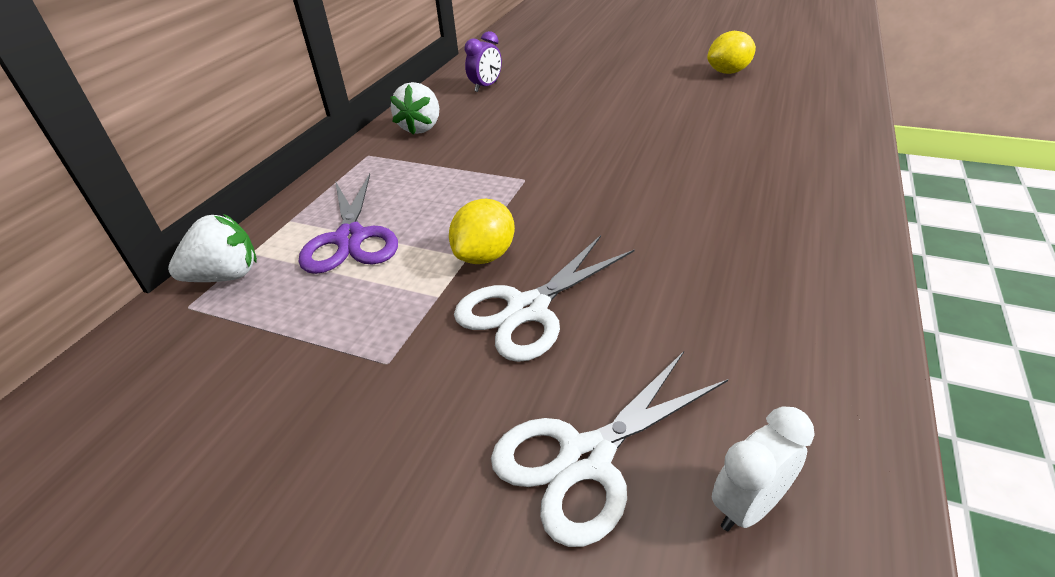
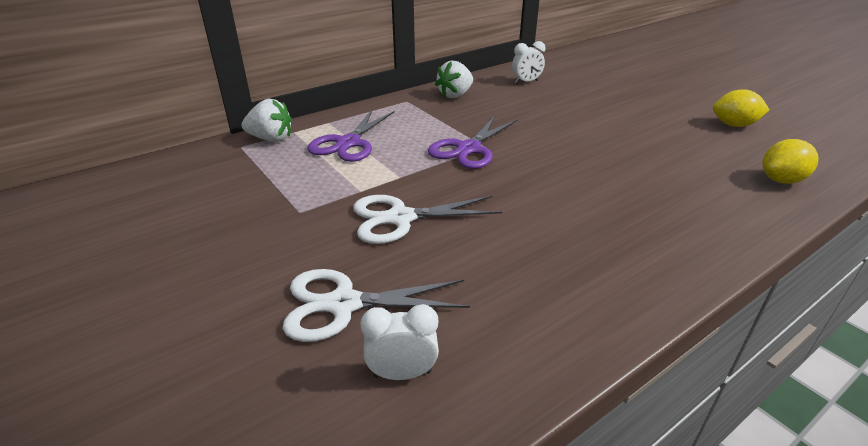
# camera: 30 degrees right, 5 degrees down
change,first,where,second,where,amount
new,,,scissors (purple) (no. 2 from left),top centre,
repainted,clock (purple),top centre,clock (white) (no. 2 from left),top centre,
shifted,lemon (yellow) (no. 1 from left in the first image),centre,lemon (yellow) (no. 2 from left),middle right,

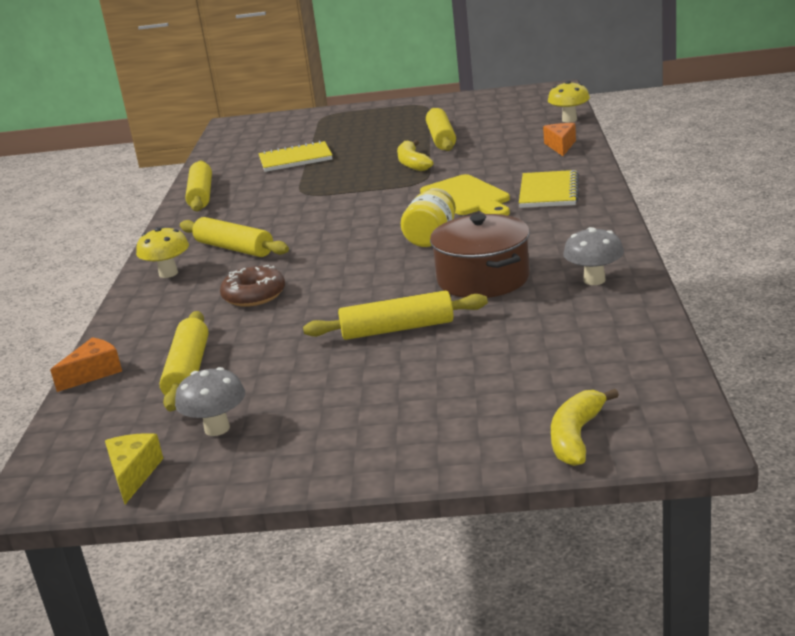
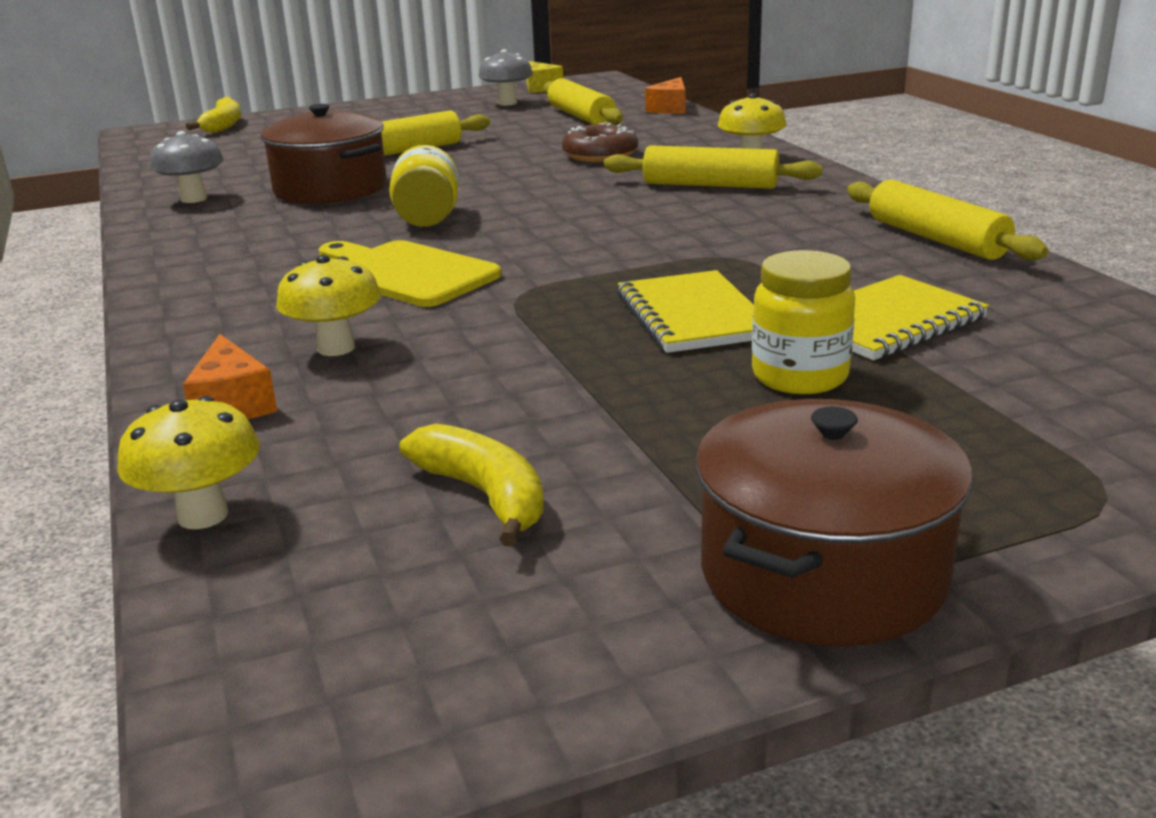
# camera: 155 degrees right, 0 degrees up
change,first,where,second,where,amount
new,,,mushroom (yellow) (no. 2 from left),middle left,
shifted,banana (yellow) (no. 1 from left in the first image),top centre,banana (yellow) (no. 2 from left),centre,
shifted,notebook (yellow) (no. 2 from left in the first image),top right,notebook (yellow) (no. 1 from left),centre,
new,,,pot (brown) (no. 2 from left),middle right,
new,,,jar (yellow) (no. 2 from left),middle right,
gone,rolling pin (yellow) (no. 5 from left),top centre,,,

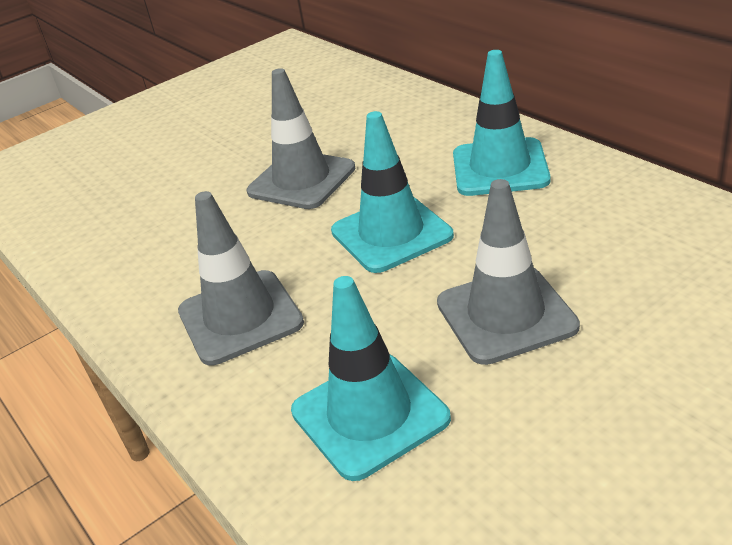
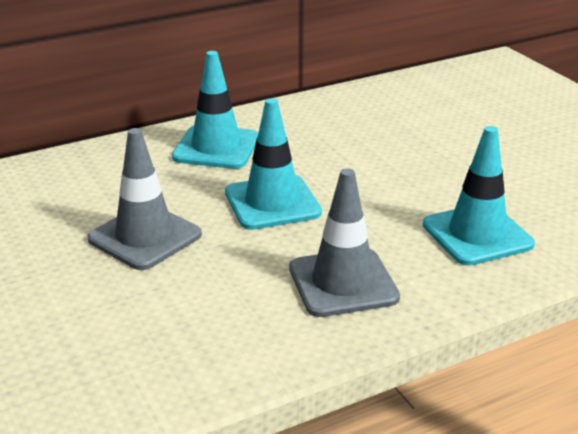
# camera: 85 degrees left, 5 degrees down
change,first,where,second,where,amount
gone,traffic cone (grey) (no. 3 from left),middle right,,,

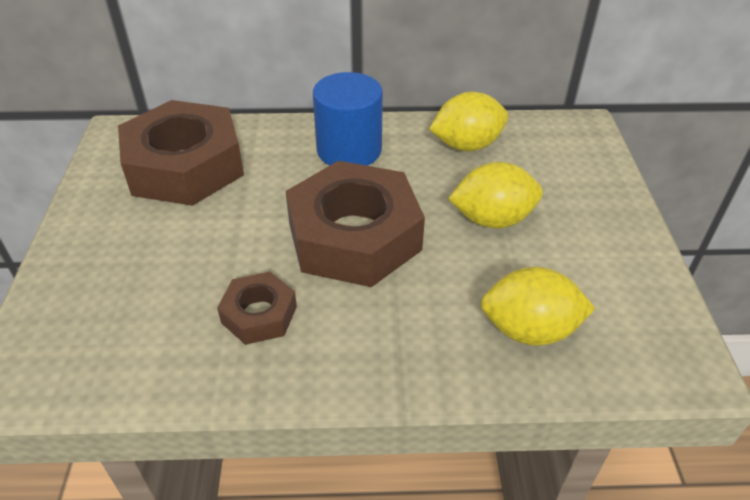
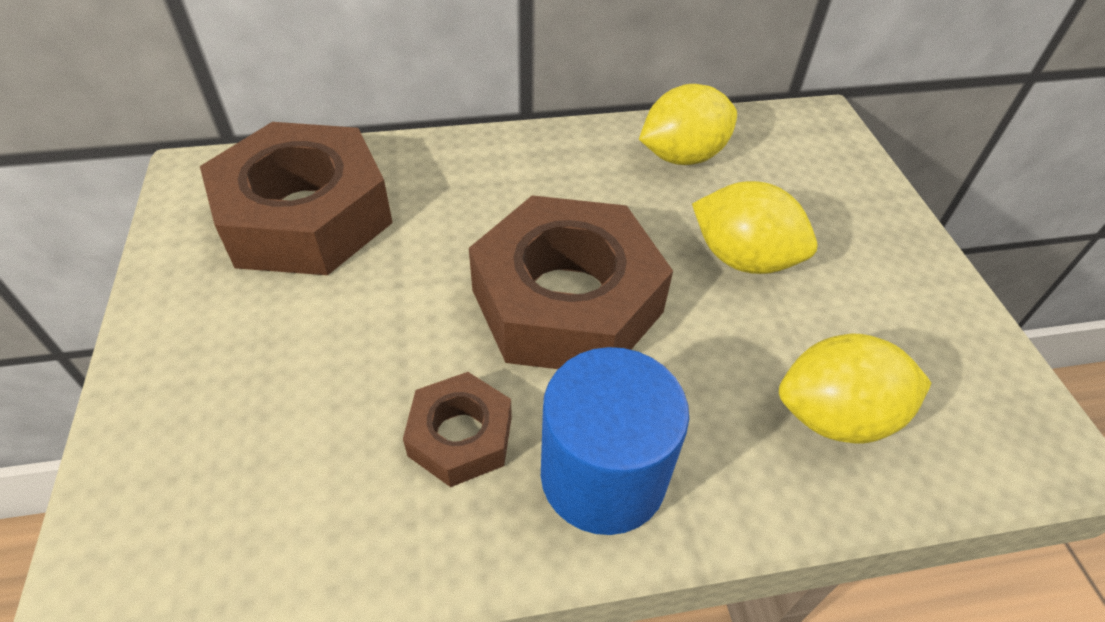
# camera: 10 degrees left, 5 degrees up
change,first,where,second,where,amount
shifted,cylinder (blue),top centre,,bottom centre,
rotated,lemon (yellow) (no. 2 from left),centre,,middle right,45 degrees clockwise

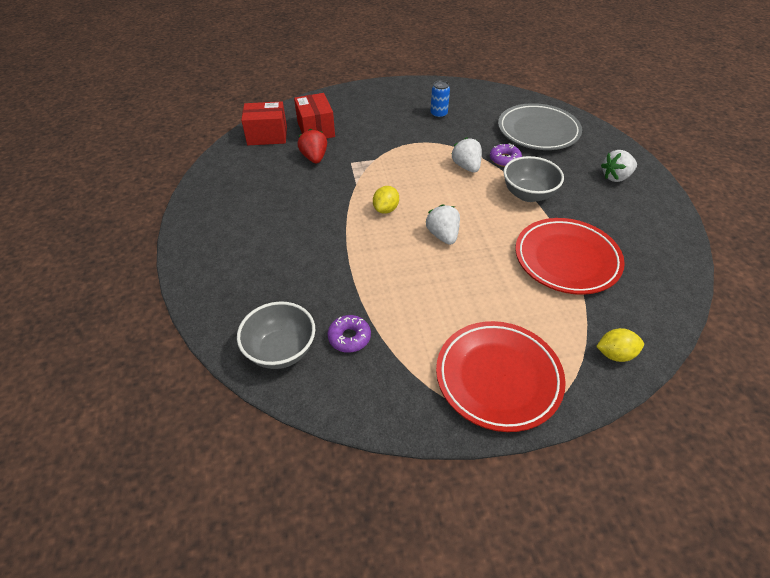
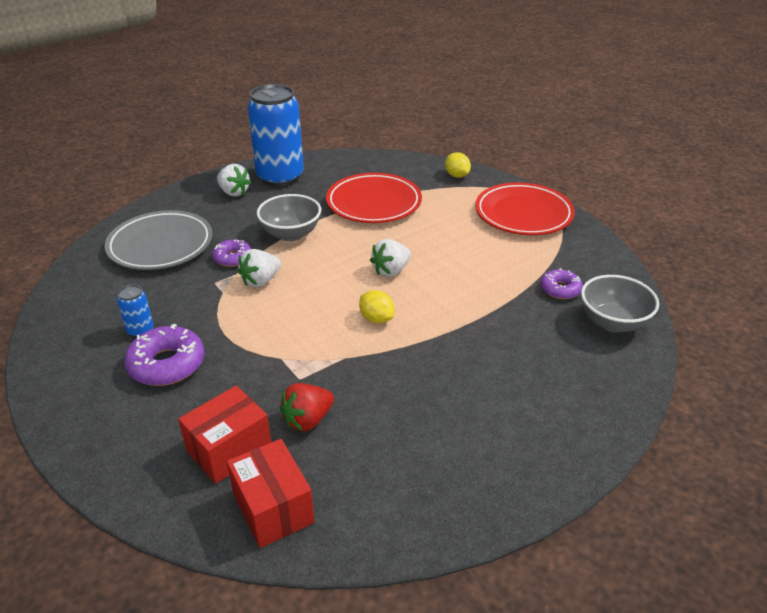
# camera: 115 degrees left, 10 degrees down
change,first,where,second,where,amount
new,,,donut (purple) (no. 1 from left),middle left,
new,,,can (blue) (no. 2 from left),top centre,
rotated,lemon (yellow) (no. 1 from left),centre,,centre,45 degrees clockwise

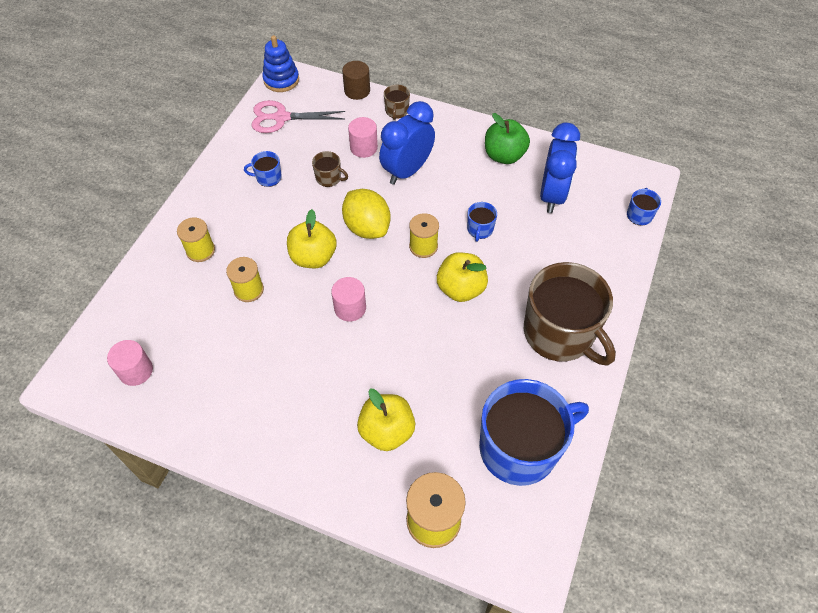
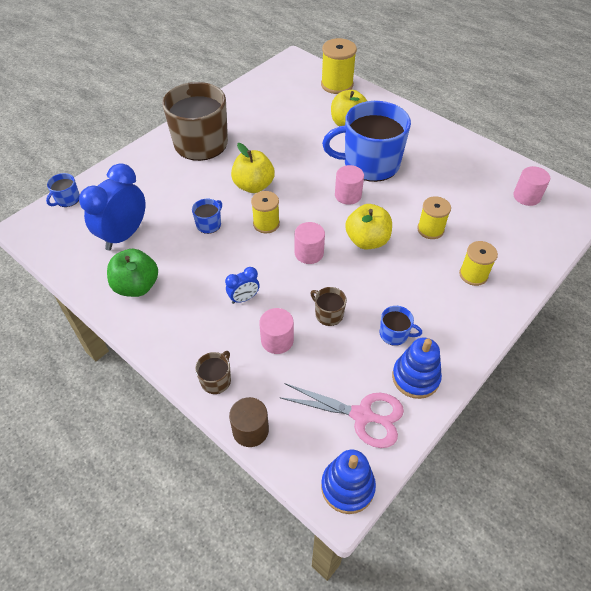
# camera: 160 degrees left, 5 degrees down
change,first,where,second,where,amount
scaled,clock (blue) (no. 1 from left in the first image),top centre,clock (blue) (no. 2 from left),centre,x0.49
swapped,lemon (yellow),centre,cylinder (pink) (no. 2 from left),centre,
shifted,mug (blue) (no. 3 from left),bottom centre,,top centre,
new,,,stacking toy (blue) (no. 2 from left),middle right,

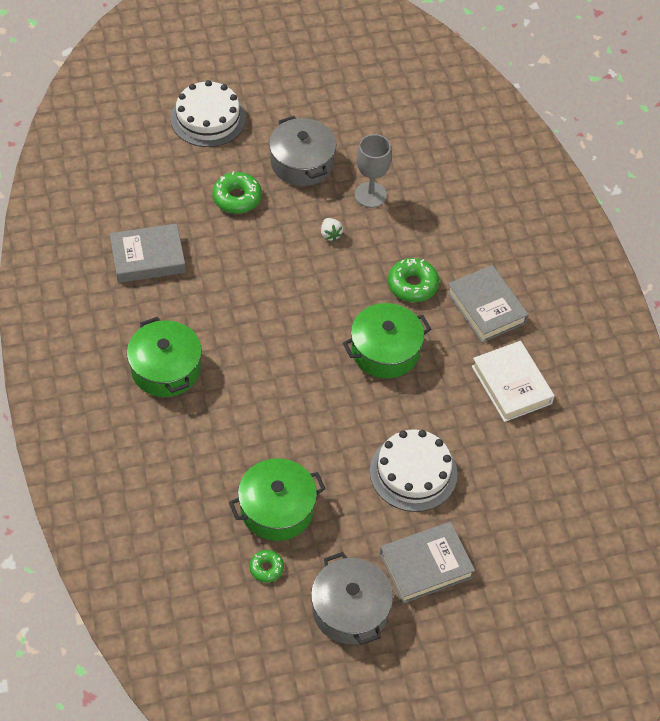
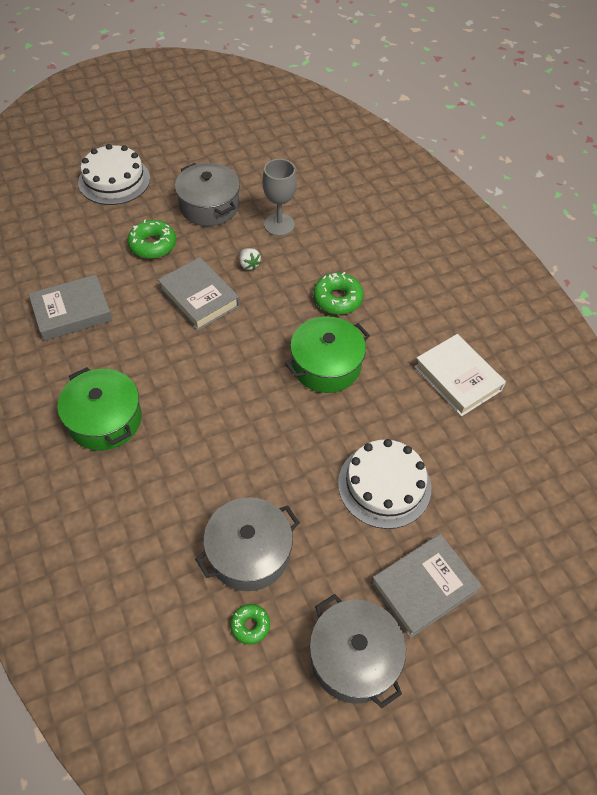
# camera: 10 degrees left, 0 degrees up
change,first,where,second,where,amount
shifted,book (grey) (no. 3 from left in the first image),middle right,book (grey) (no. 2 from left),centre,
repainted,pot (green) (no. 2 from left),bottom centre,pot (grey) (no. 2 from left),bottom centre,

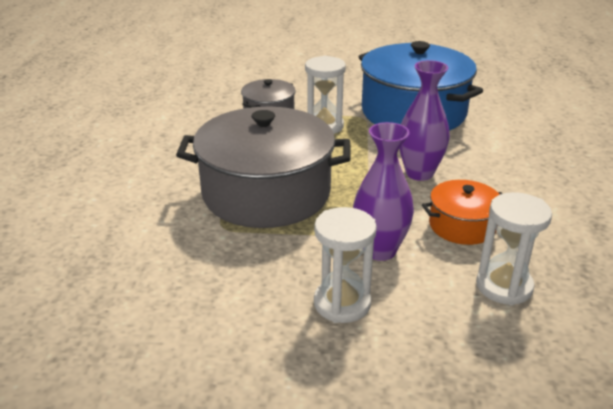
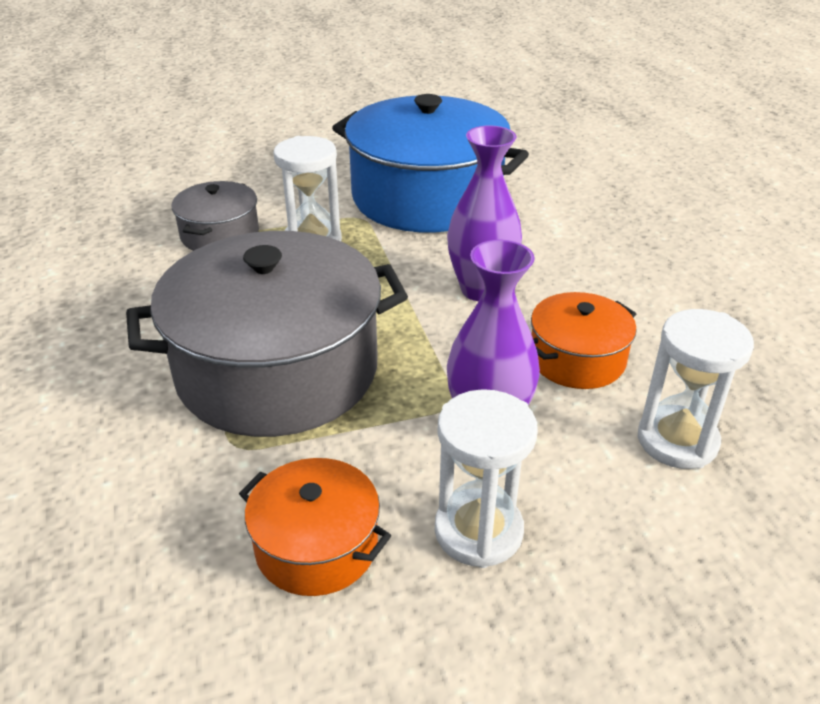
# camera: 20 degrees left, 5 degrees up
change,first,where,second,where,amount
new,,,pot (orange) (no. 1 from left),bottom centre,

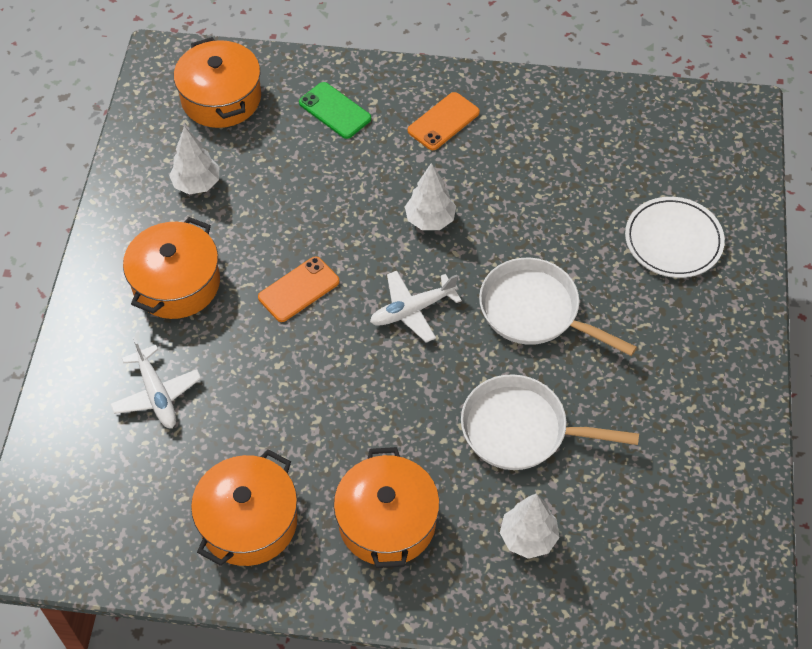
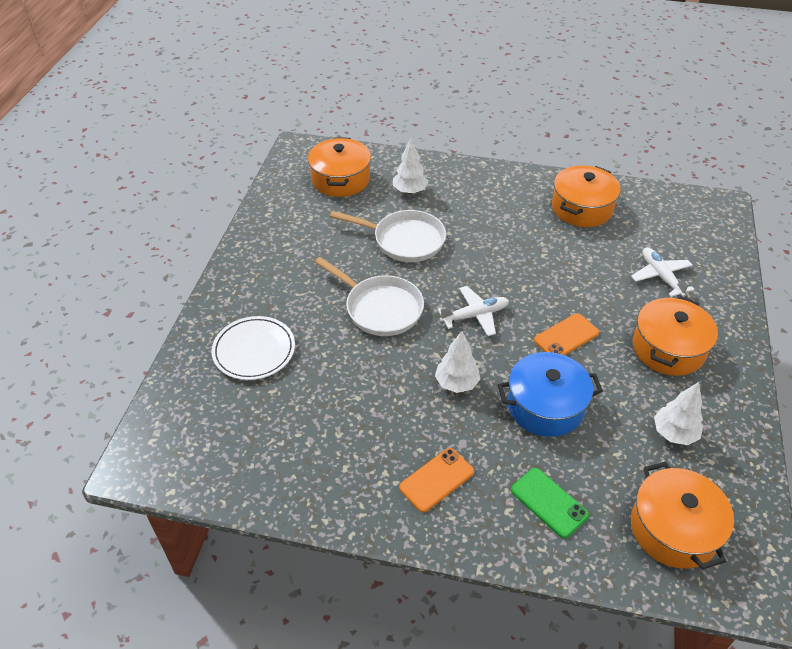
# camera: 175 degrees left, 10 degrees down
change,first,where,second,where,amount
shifted,pot (orange) (no. 4 from left in the first image),bottom centre,pot (orange) (no. 1 from left),top centre,
new,,,pot (blue),middle right,

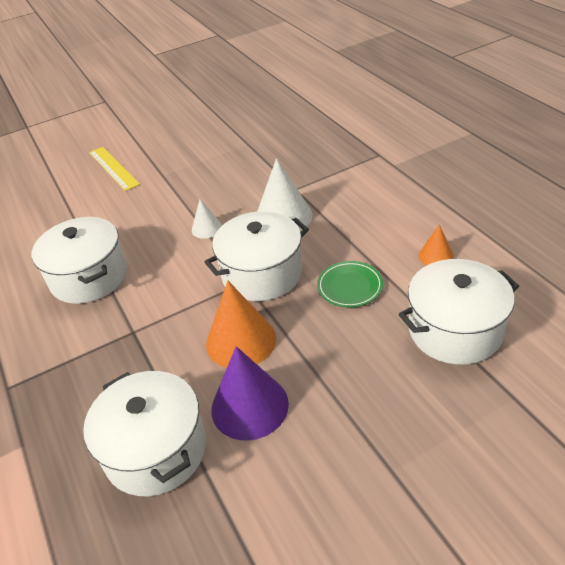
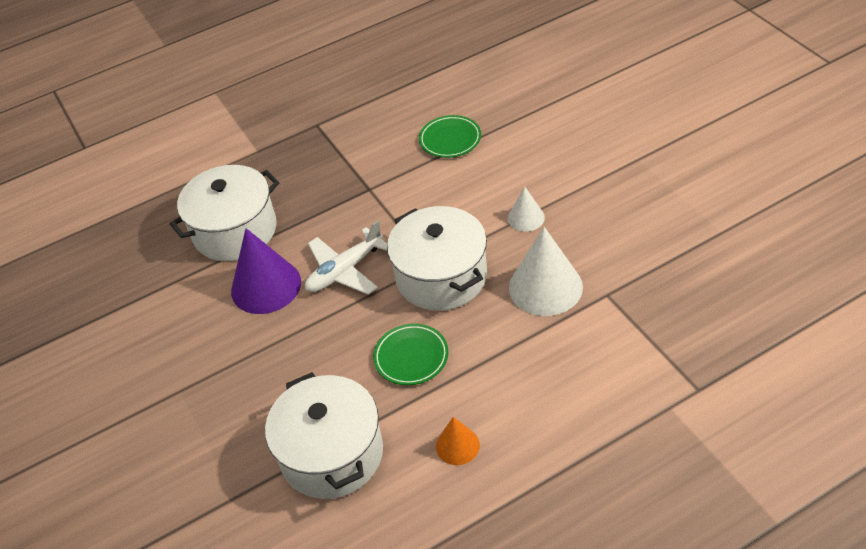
# camera: 90 degrees right, 5 degrees up
change,first,where,second,where,amount
swapped,cone (orange) (no. 1 from left),centre,plane (white),centre,
swapped,pot (white) (no. 1 from left),middle left,plate (green) (no. 2 from left),top centre,
gone,ruler (yellow),top left,,,

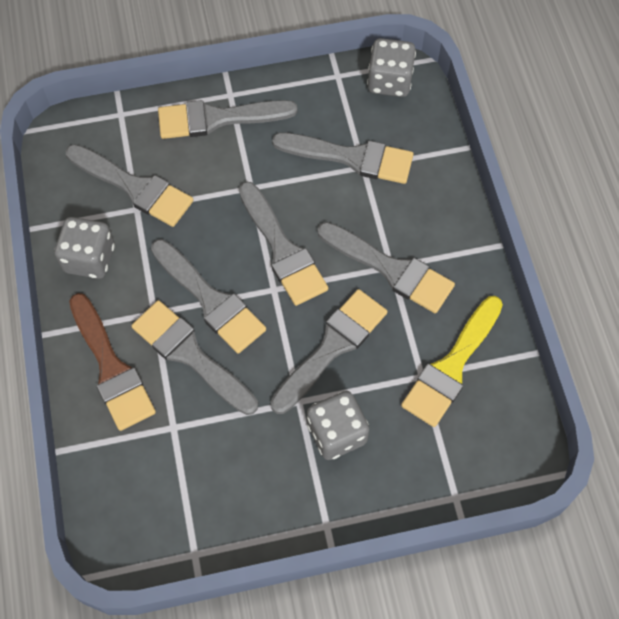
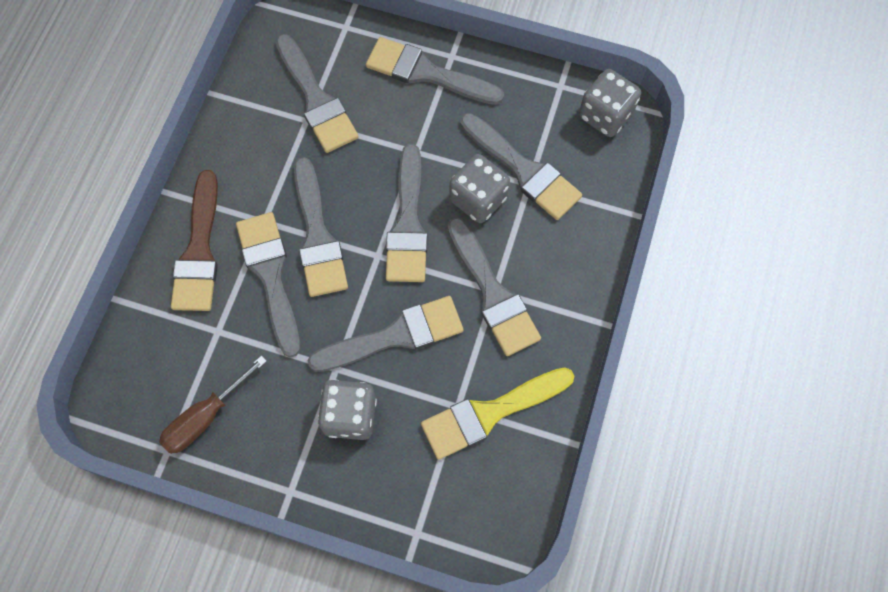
# camera: 30 degrees right, 5 degrees up
change,first,where,second,where,amount
new,,,screwdriver (brown),bottom left,
shifted,dice (grey) (no. 1 from left in the first image),middle left,dice (grey) (no. 2 from left),top centre,

